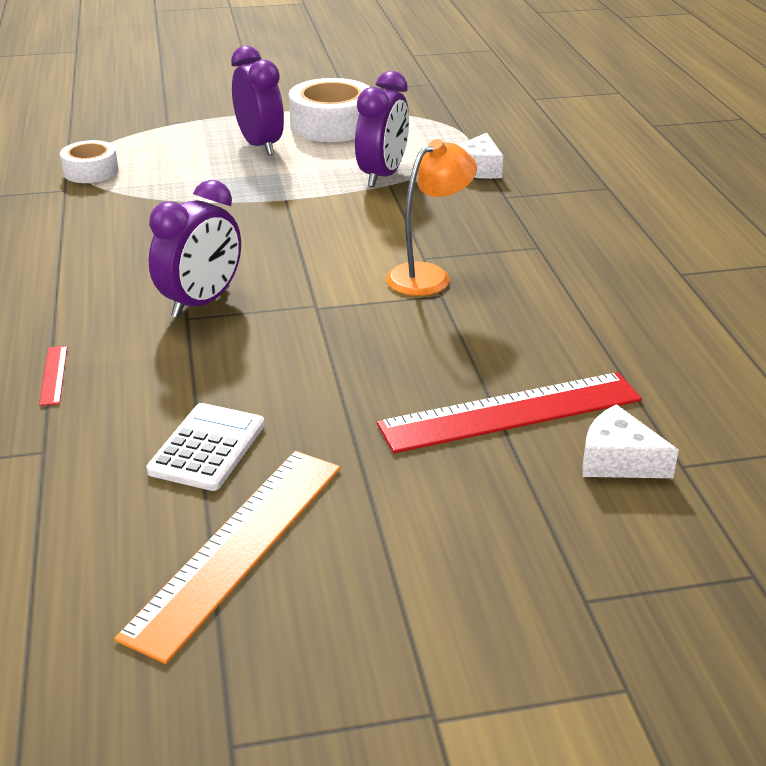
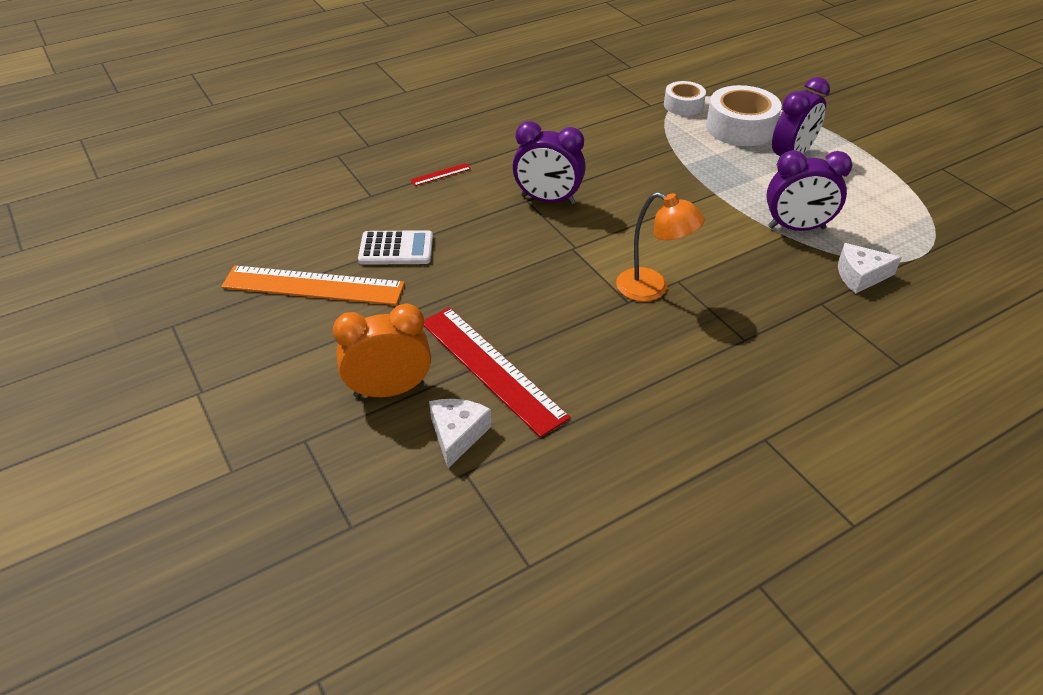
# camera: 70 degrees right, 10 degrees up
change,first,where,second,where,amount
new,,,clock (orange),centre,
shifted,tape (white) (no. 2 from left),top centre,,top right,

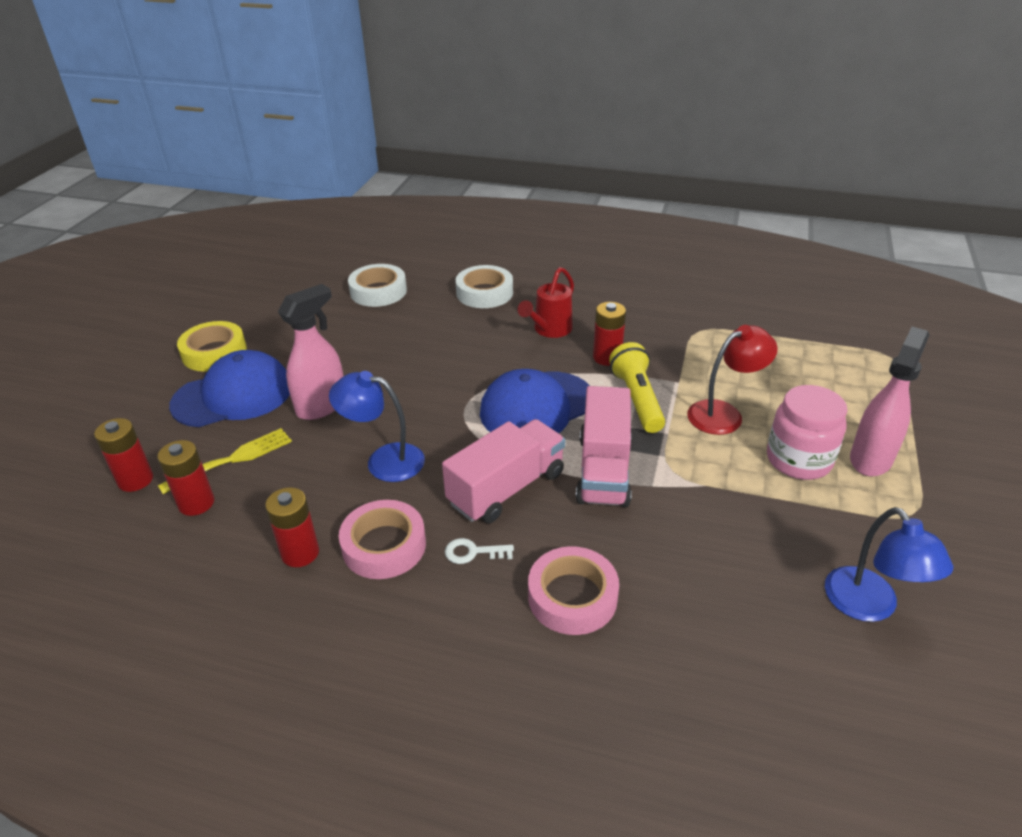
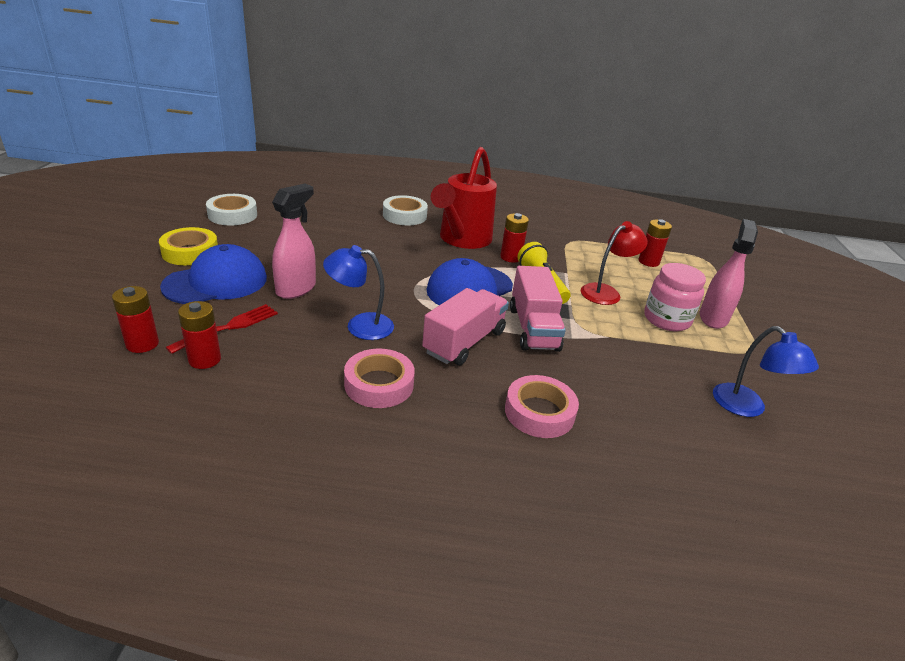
# camera: 15 degrees left, 5 degrees down
change,first,where,second,where,amount
repainted,fork (yellow),middle left,fork (red),middle left,
shifted,tape (white) (no. 1 from left),centre,,top left,
scaled,watering can (red),centre,,top centre,x1.82
shifted,battery (red) (no. 3 from left in the first image),middle left,battery (red) (no. 4 from left),middle right,
gone,key (white),centre,,,

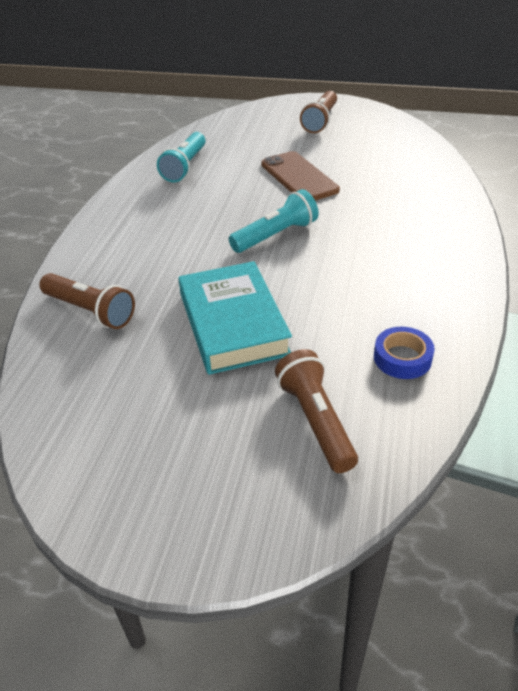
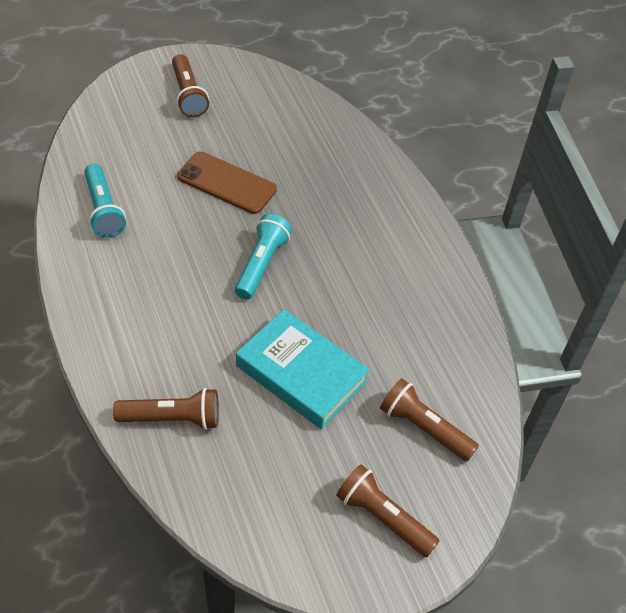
# camera: 40 degrees left, 10 degrees up
change,first,where,second,where,amount
new,,,flashlight (brown) (no. 3 from left),bottom centre,
gone,tape (blue),middle right,,,

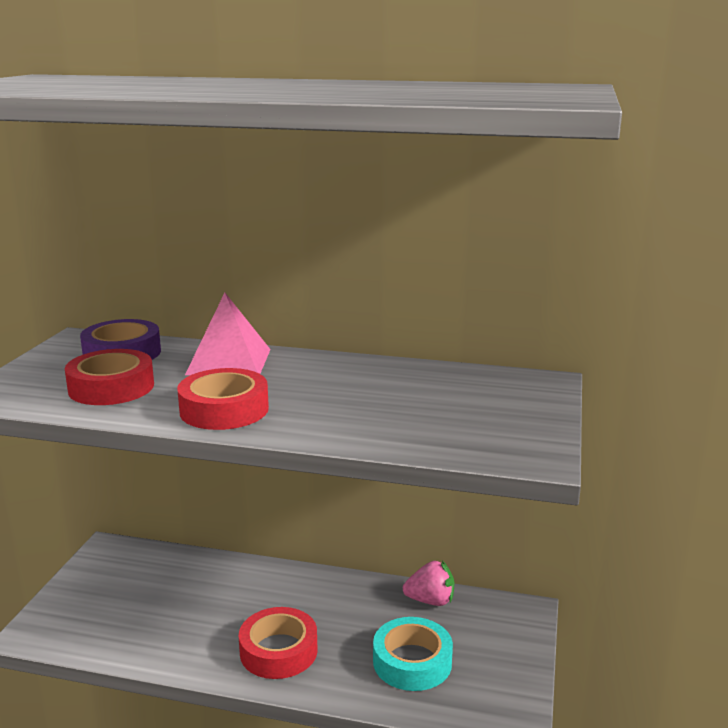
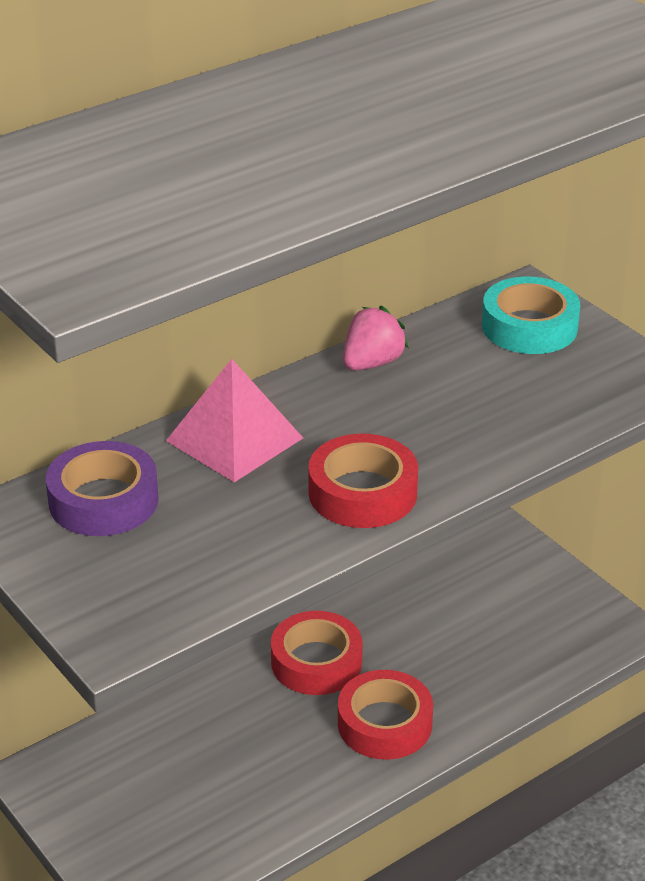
# camera: 50 degrees left, 15 degrees up
change,first,where,second,where,amount
shifted,tape (red) (no. 1 from left),middle left,,bottom centre,
shifted,strawberry (pink),bottom centre,,centre,
shifted,tape (turquoise),bottom centre,,middle right,

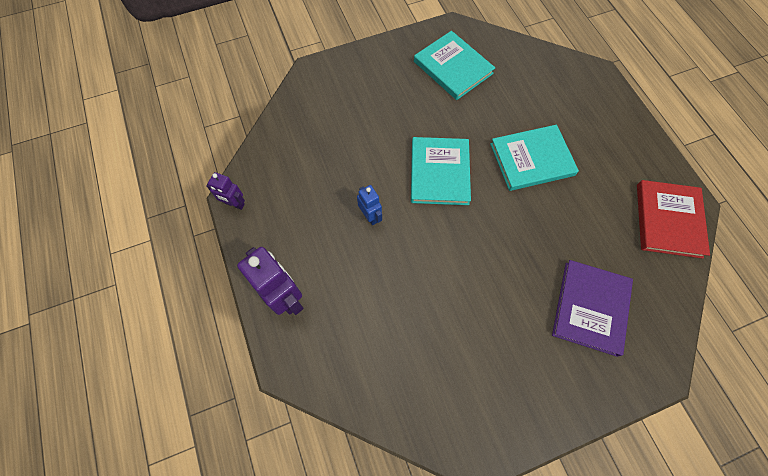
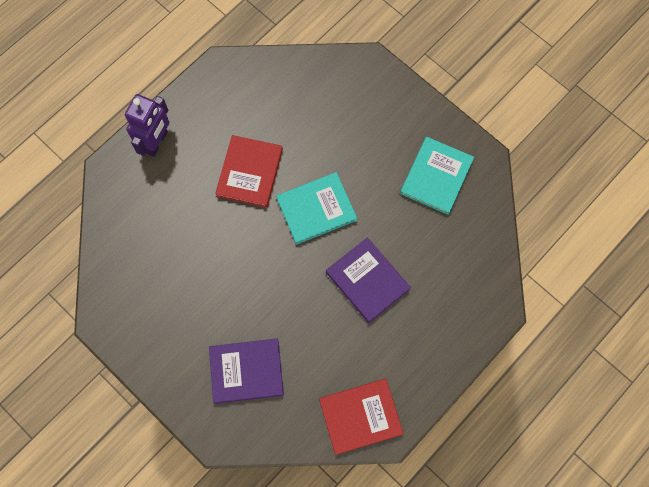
# camera: 65 degrees right, 5 degrees up
change,first,where,second,where,amount
swapped,robot (blue),centre,book (red) (no. 1 from left),centre,
repainted,book (turquoise) (no. 3 from left),top right,book (purple) (no. 2 from left),centre,
gone,robot (purple) (no. 1 from left),middle left,,,

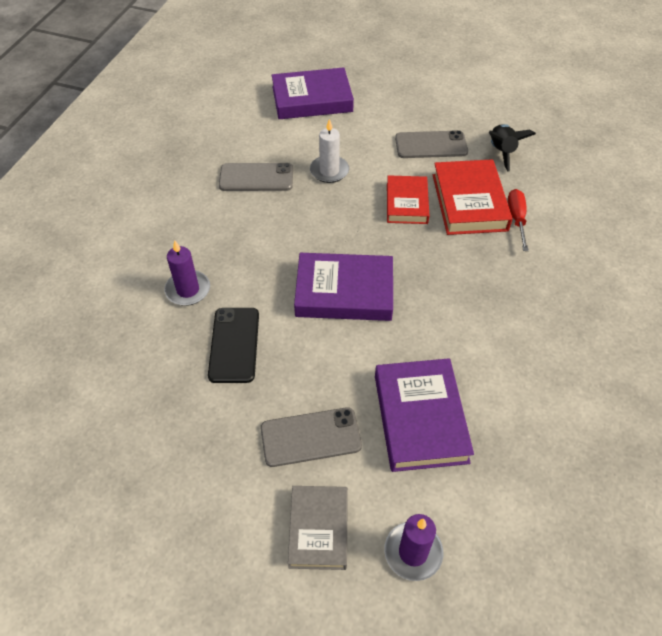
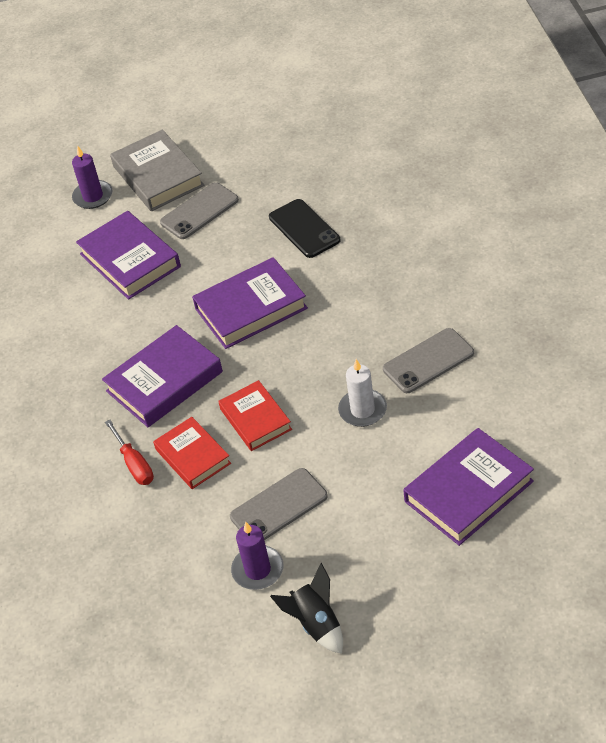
# camera: 155 degrees right, 5 degrees down
change,first,where,second,where,amount
new,,,book (purple) (no. 2 from left),middle left,
scaled,book (grey),bottom centre,,top left,x1.52
scaled,book (red) (no. 2 from left in the first image),top right,book (red) (no. 1 from left),middle left,x0.66
shifted,candle (purple) (no. 1 from left in the first image),middle left,candle (purple) (no. 2 from left),bottom centre,
shifted,rocket (black),top right,,bottom centre,

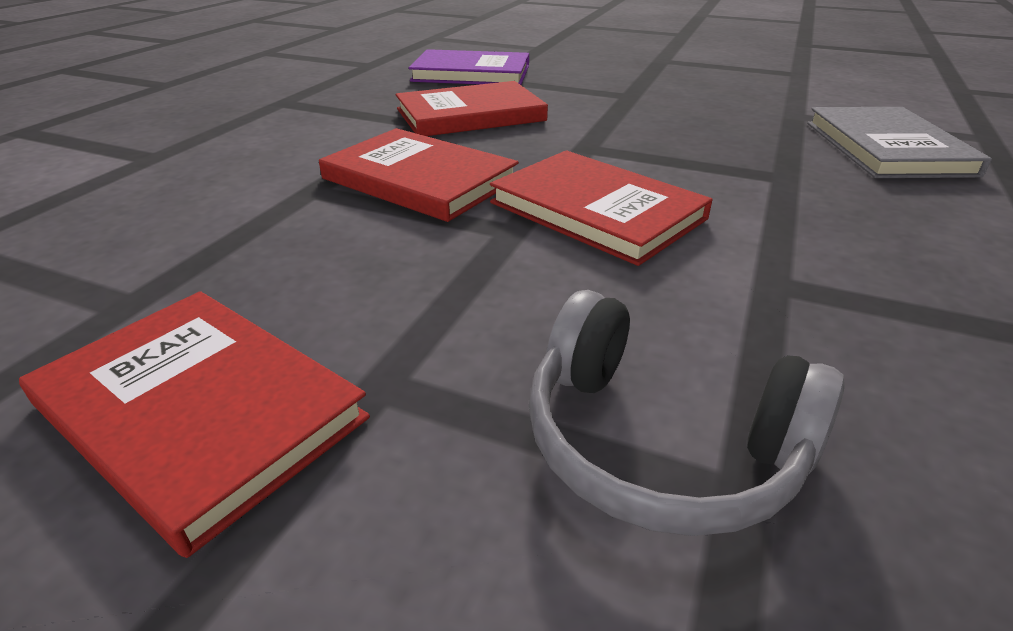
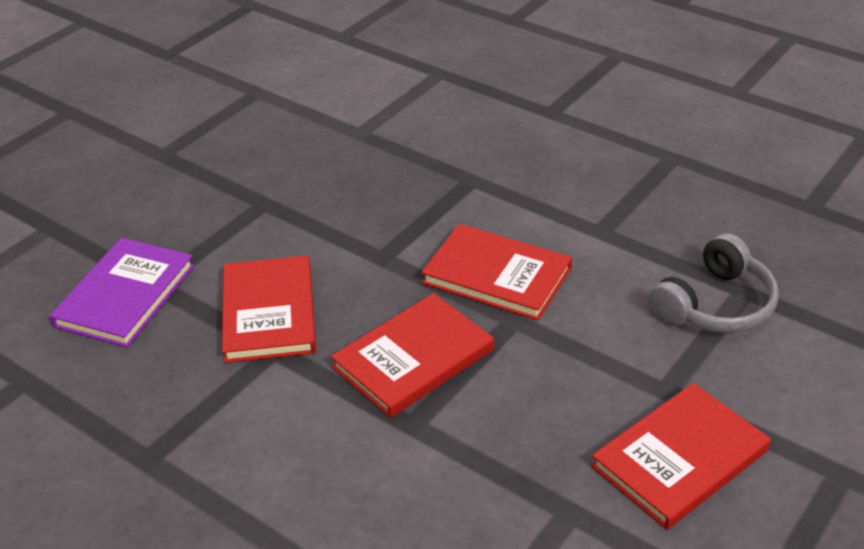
# camera: 75 degrees left, 5 degrees up
change,first,where,second,where,amount
rotated,book (red) (no. 4 from left in the first image),top centre,book (red) (no. 3 from left),centre,60 degrees clockwise
gone,book (grey),top right,,,

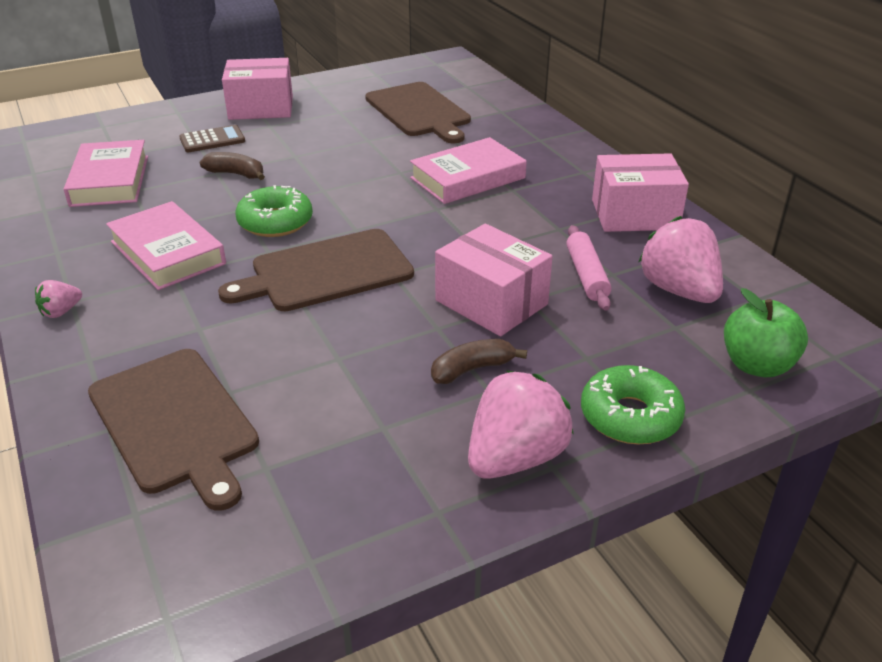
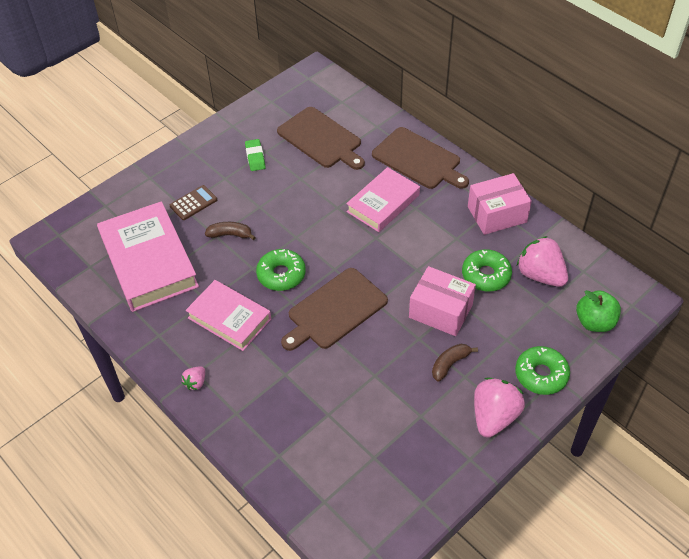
# camera: 15 degrees left, 15 degrees up
change,first,where,second,where,amount
scaled,book (pink) (no. 1 from left),top left,,middle left,x1.56
new,,,eraser (green),top centre,
shifted,cutting board (brown) (no. 1 from left in the first image),middle left,cutting board (brown) (no. 3 from left),top centre,
swapped,rolling pin (pink),middle right,donut (green) (no. 2 from left),middle right,
gone,box (pink) (no. 1 from left),top left,,,

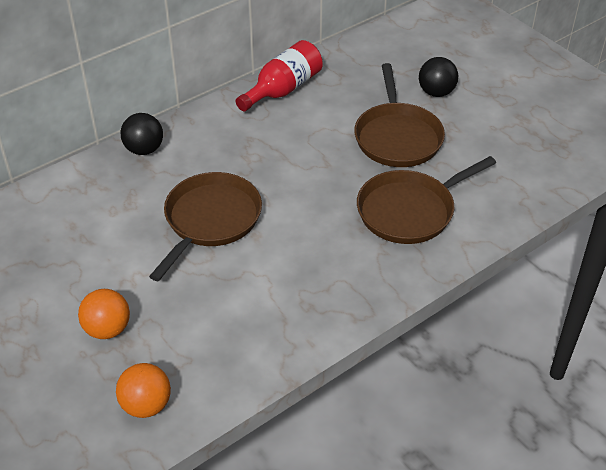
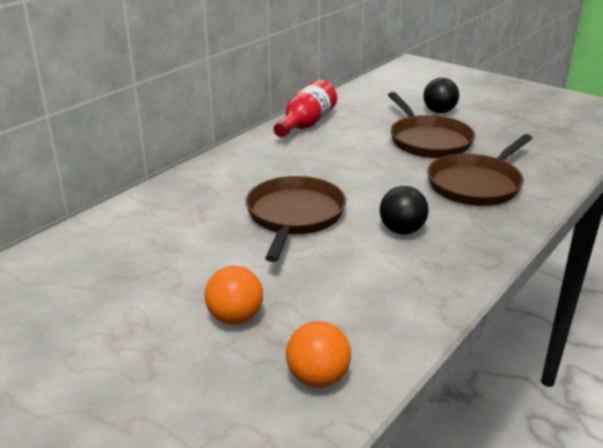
# camera: 15 degrees left, 15 degrees down
change,first,where,second,where,amount
shifted,ball (black) (no. 1 from left),top left,,middle right,

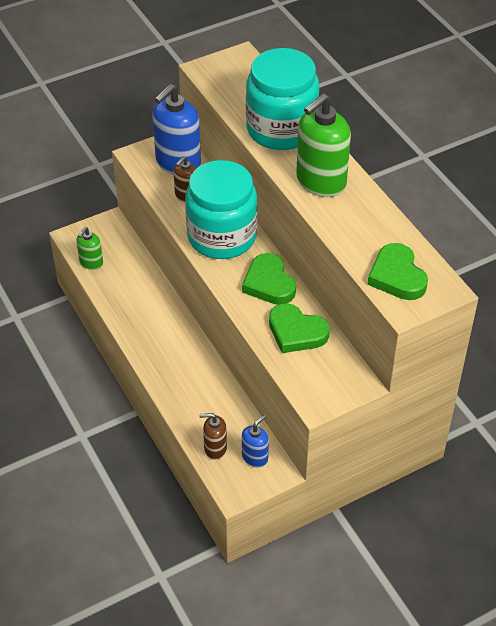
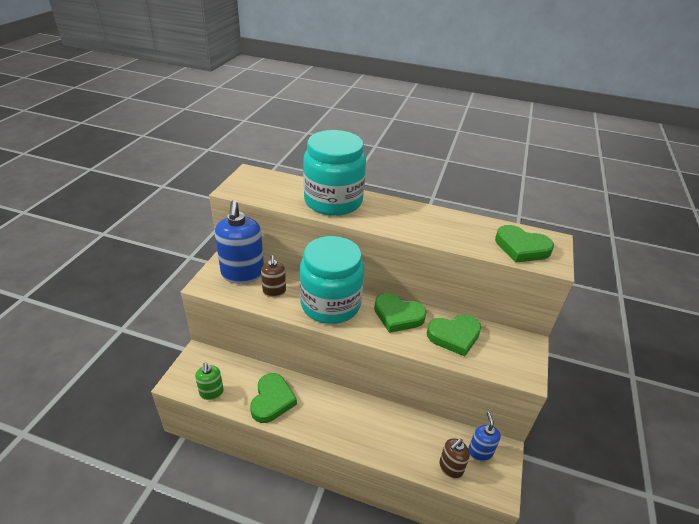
# camera: 45 degrees left, 10 degrees down
change,first,where,second,where,amount
new,,,heart (green) (no. 1 from left),bottom centre,
gone,soap dispenser (green) (no. 2 from left),top centre,,,

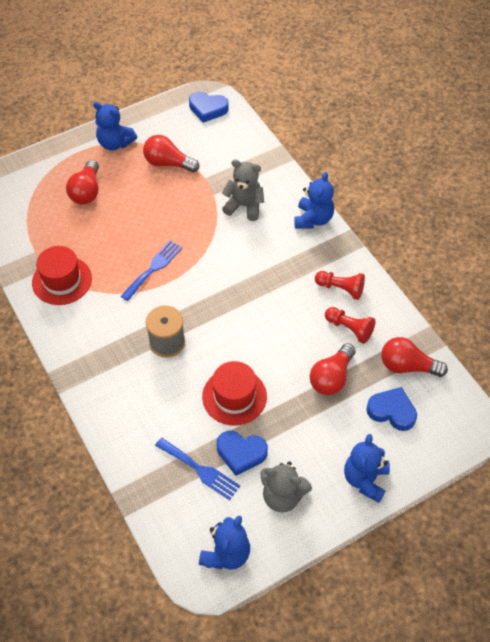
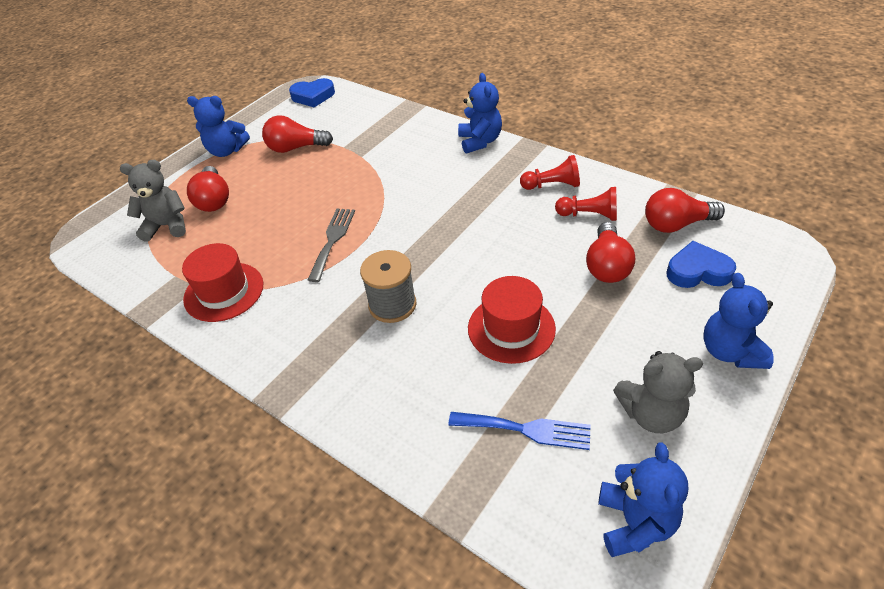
# camera: 20 degrees left, 10 degrees down
change,first,where,second,where,amount
shifted,teddy bear (grey) (no. 1 from left),top centre,,middle left,
repainted,fork (blue) (no. 1 from left),middle left,fork (grey),centre,
gone,heart (blue) (no. 2 from left),bottom centre,,,

